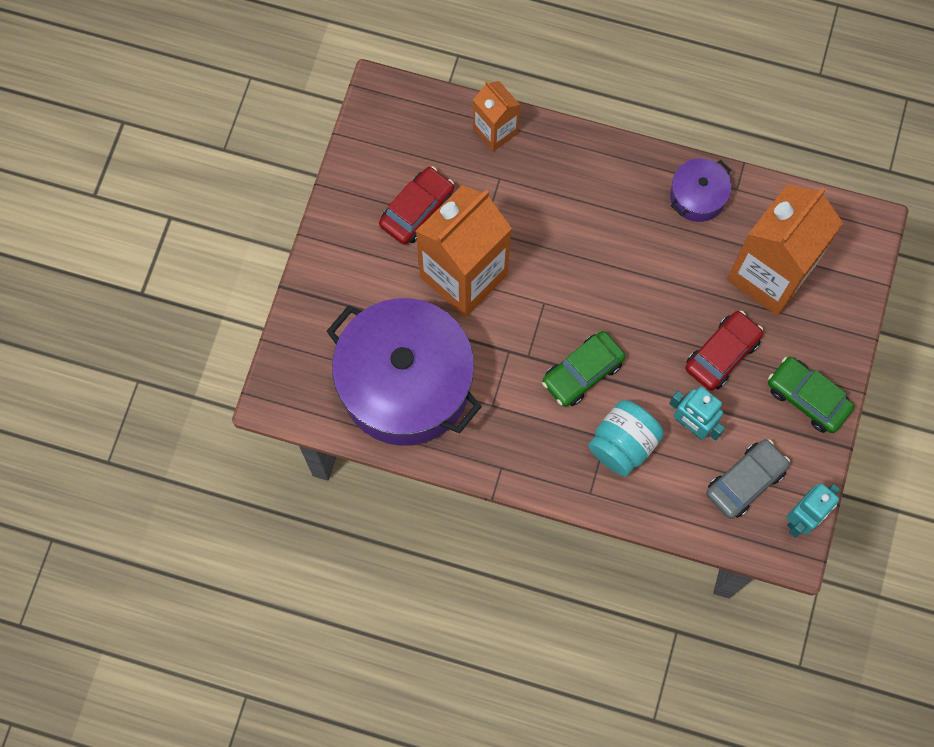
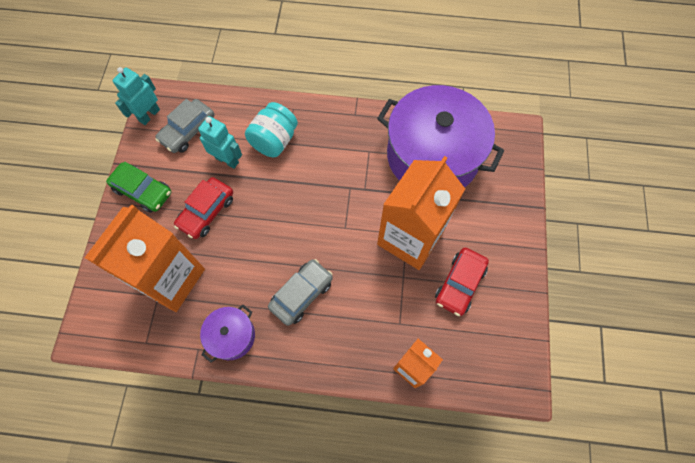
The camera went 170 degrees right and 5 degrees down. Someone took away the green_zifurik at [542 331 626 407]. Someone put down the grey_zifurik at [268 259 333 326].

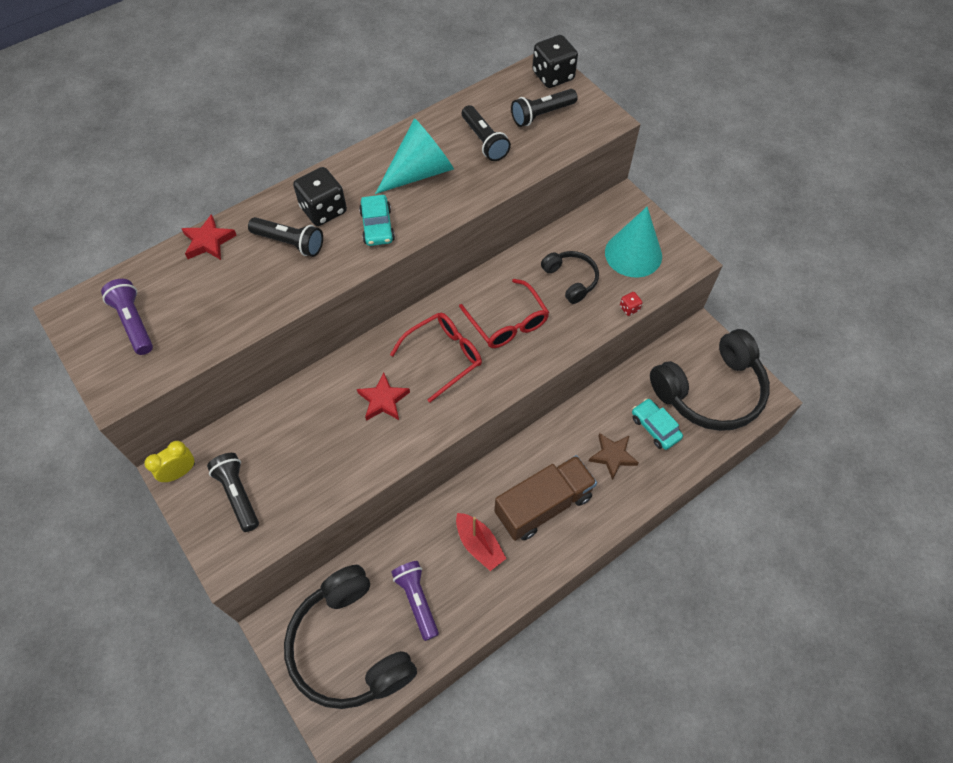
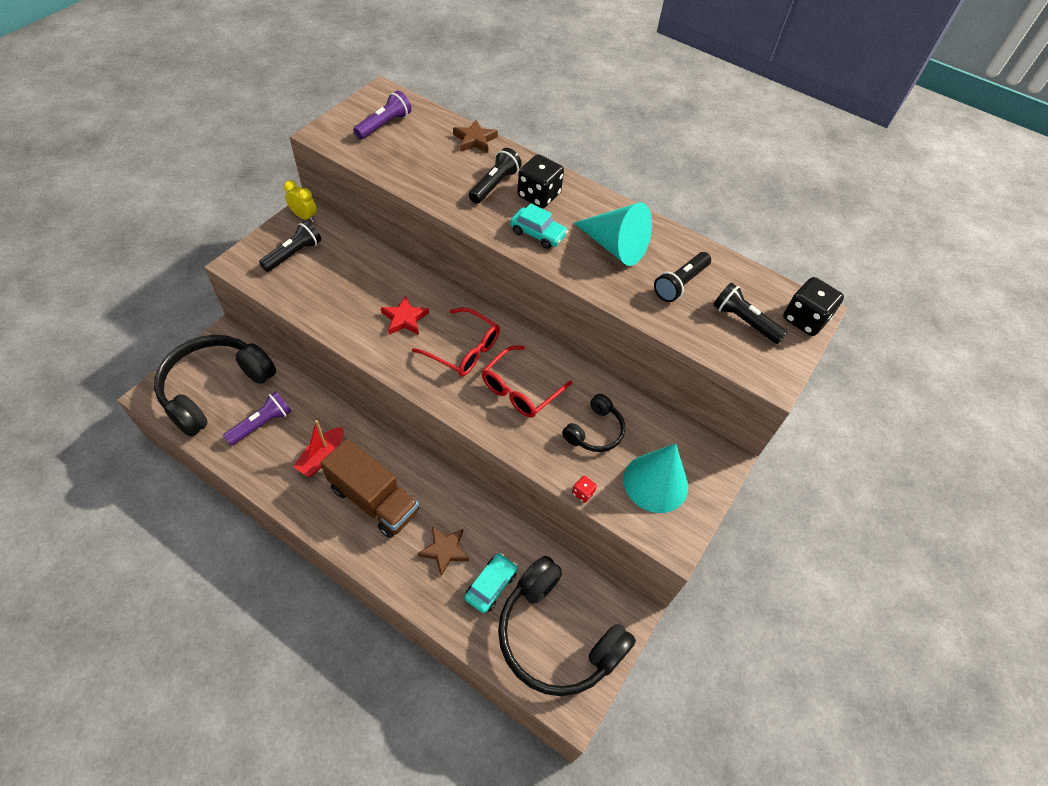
The camera went 65 degrees right and 5 degrees down. Someone repainted the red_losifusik at [181 214 237 260], which became the brown_losifusik at [453 120 498 153]. Someone rotated the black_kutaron at [248 217 323 257] by 150 degrees counterclockwise. Someone rotated the turquoise_zifurik at [359 195 395 246] by 120 degrees counterclockwise.

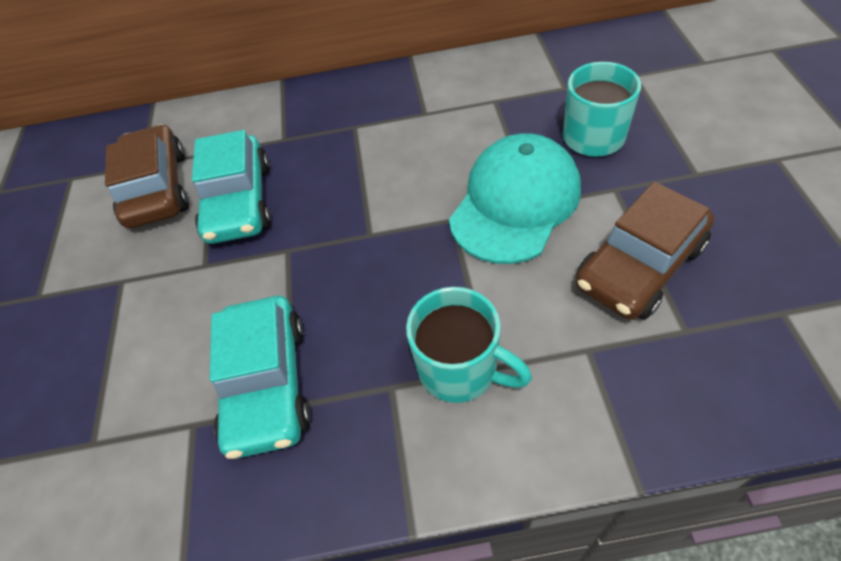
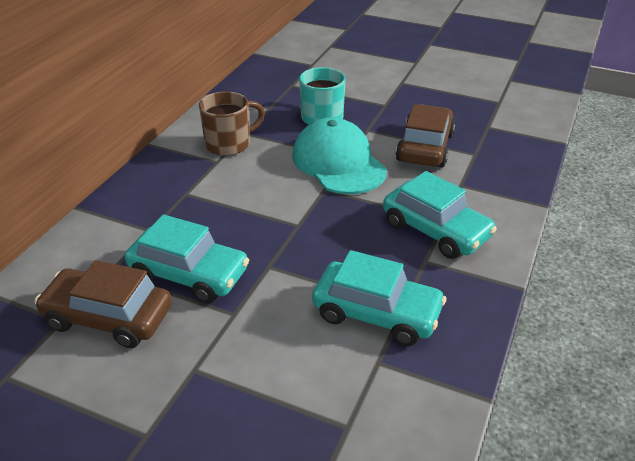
The camera went 65 degrees left and 15 degrees down. Someone put down the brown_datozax at [199 91 265 156]. Someone swapped the turquoise_datozax at [406 287 532 403] for the turquoise_zifurik at [383 171 497 259]. Someone rotated the brown_zifurik at [576 182 714 320] by 150 degrees counterclockwise.

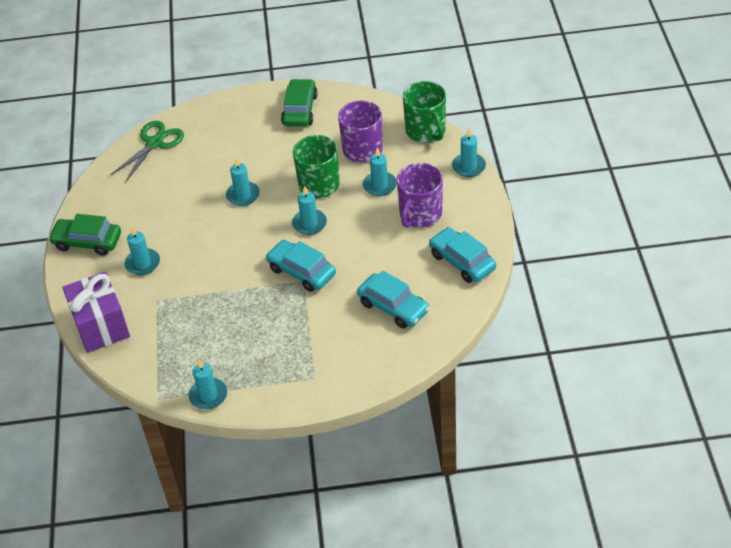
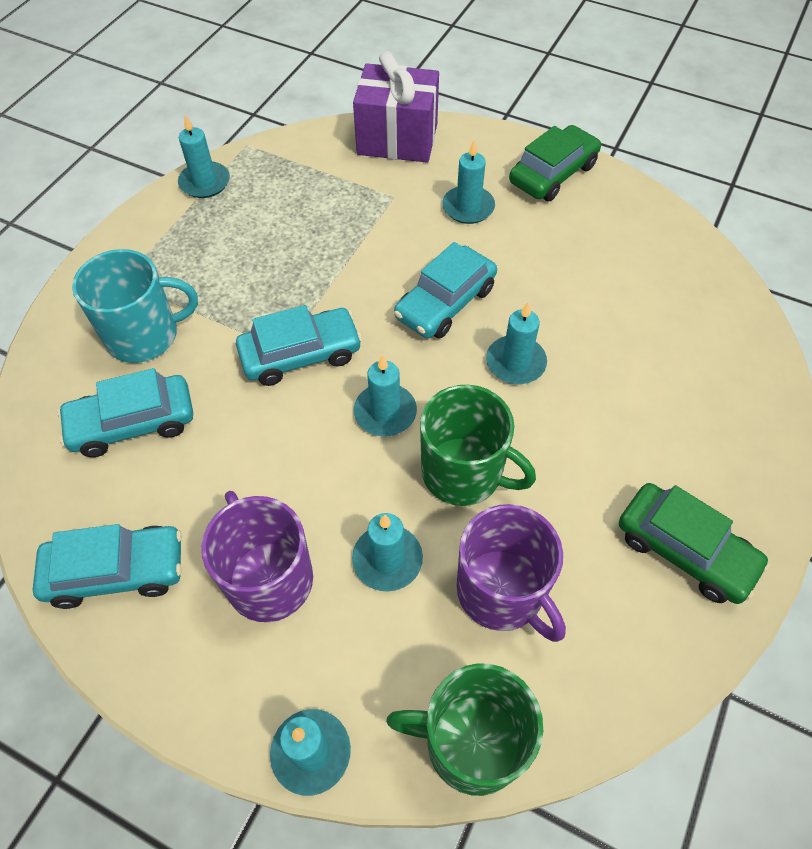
The camera went 120 degrees right and 10 degrees up. Someone took away the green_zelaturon at [110 121 184 183]. Someone put down the turquoise_datozax at [72 249 198 363]. Someone put down the turquoise_zifurik at [394 242 497 339].

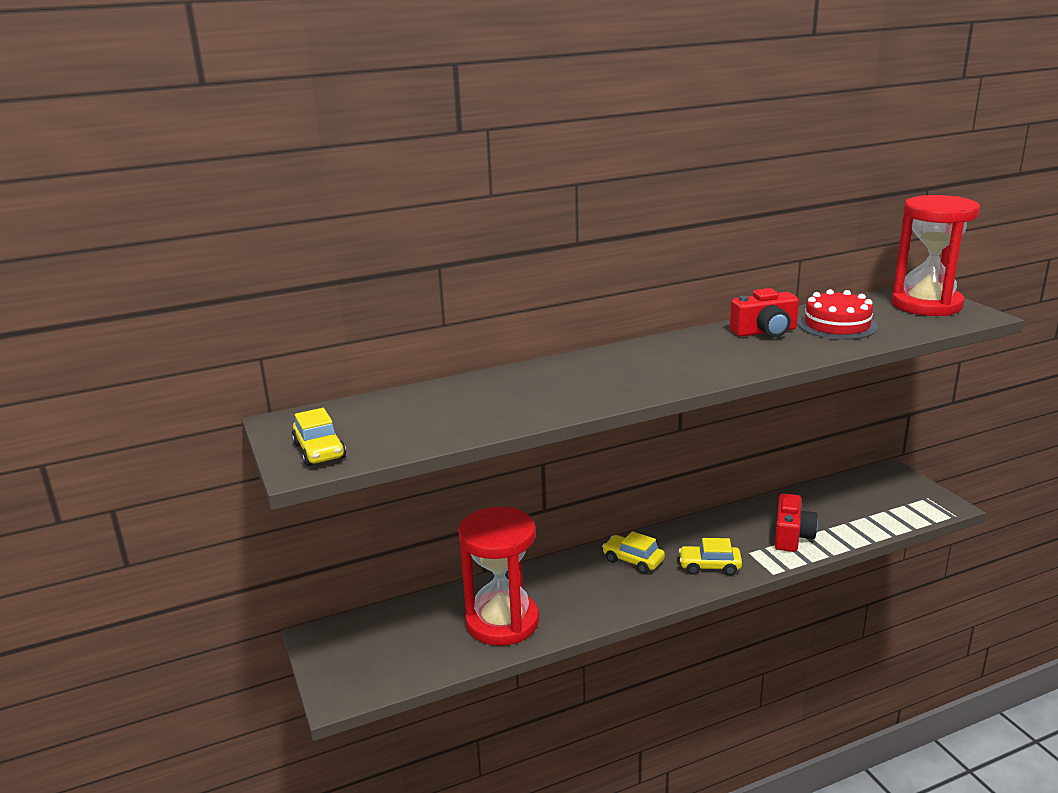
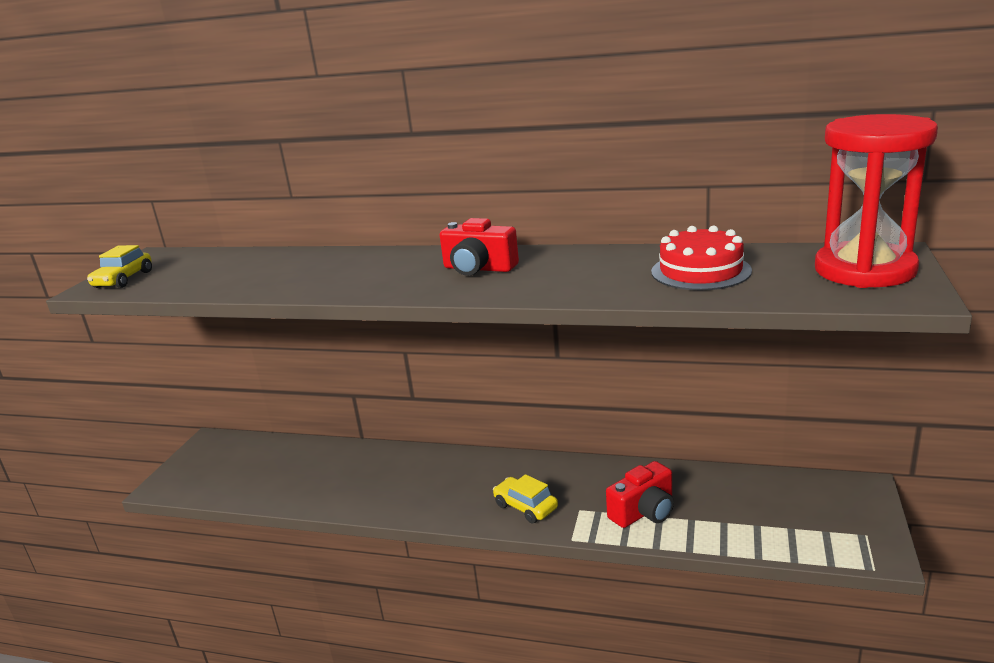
The camera went 40 degrees right and 0 degrees up. Someone took away the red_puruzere at [458 507 539 646]. Someone took away the yellow_zifurik at [602 531 665 574]. Someone carried the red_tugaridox from [730 288 799 338] to [440 218 519 276].

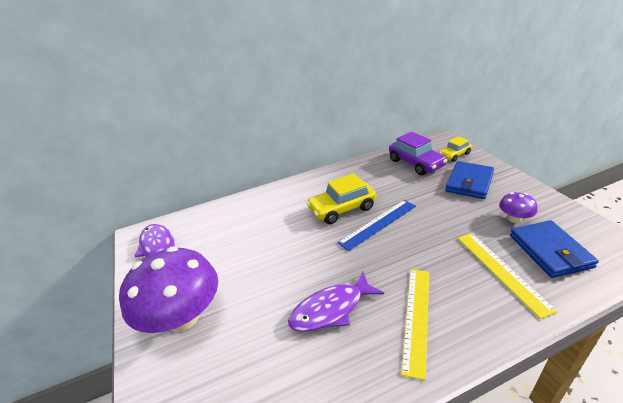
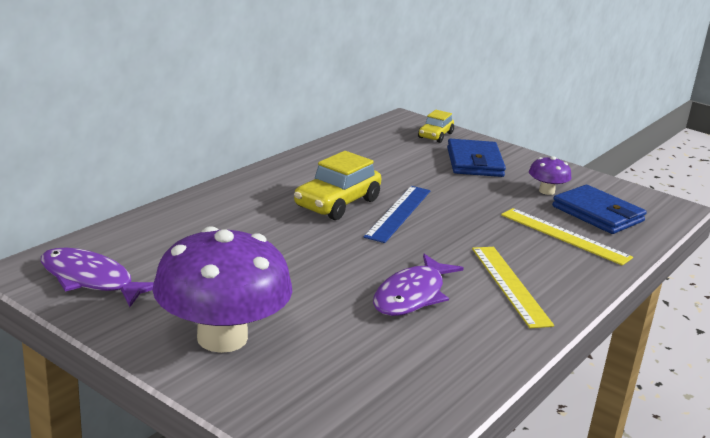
The camera went 35 degrees left and 10 degrees down. Someone took away the purple_zifurik at [389 132 448 175].

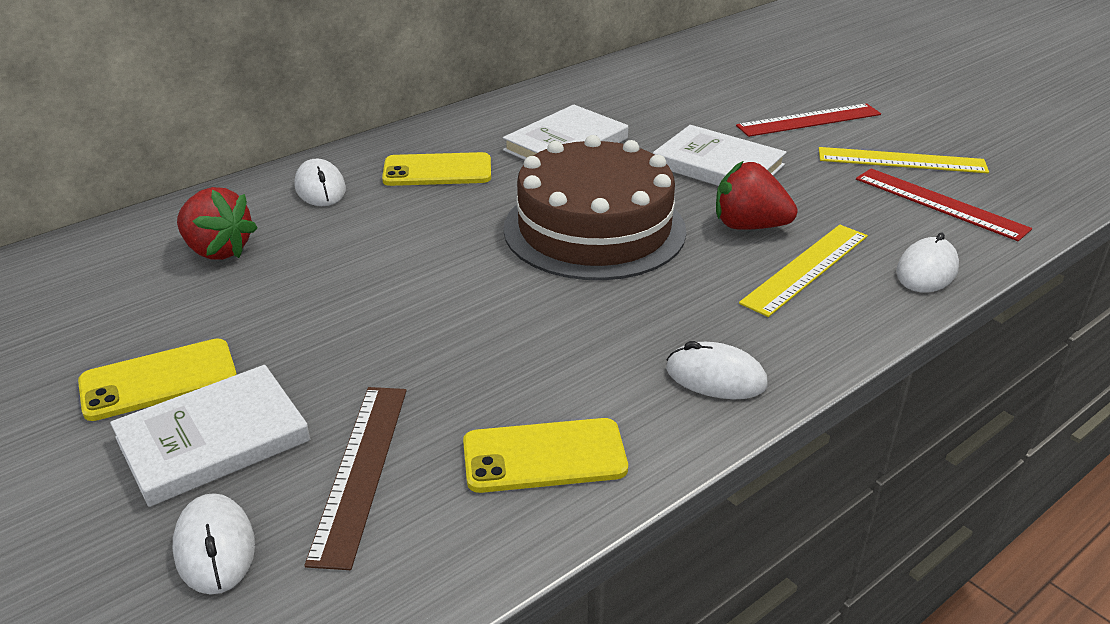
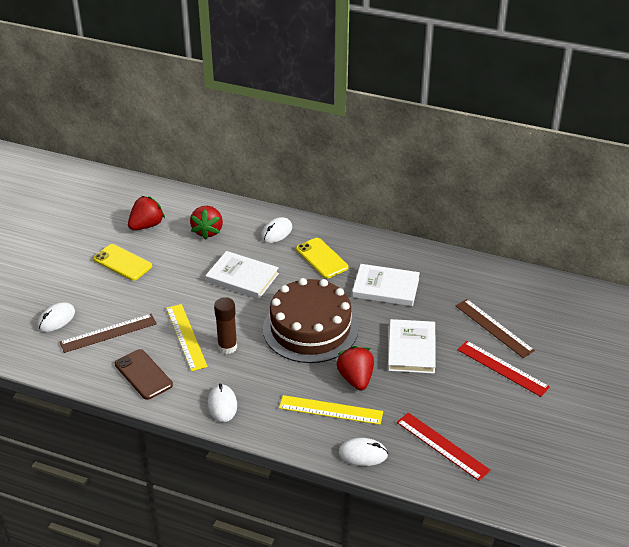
The camera went 60 degrees right and 5 degrees up. Someone put down the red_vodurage at [128 196 165 230]. Someone put down the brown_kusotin at [214 297 237 354]. Someone put down the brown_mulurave at [455 299 535 358]. Someone carried the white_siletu from [110 365 310 507] to [205 251 279 299]. Someone carried the yellow_mulurave from [819 147 989 173] to [166 304 208 371]. Someone repainted the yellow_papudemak at [463 418 628 493], which became the brown_papudemak at [115 349 173 400]. Someone rotated the red_mulurave at [856 168 1032 241] by 60 degrees counterclockwise.

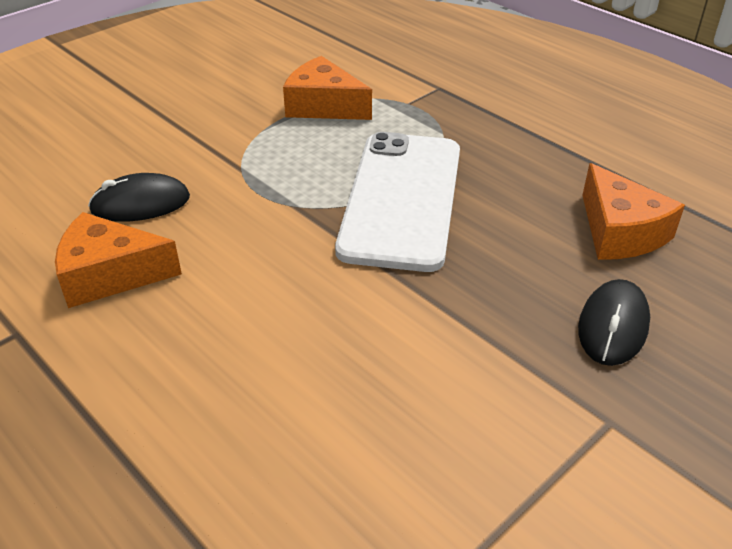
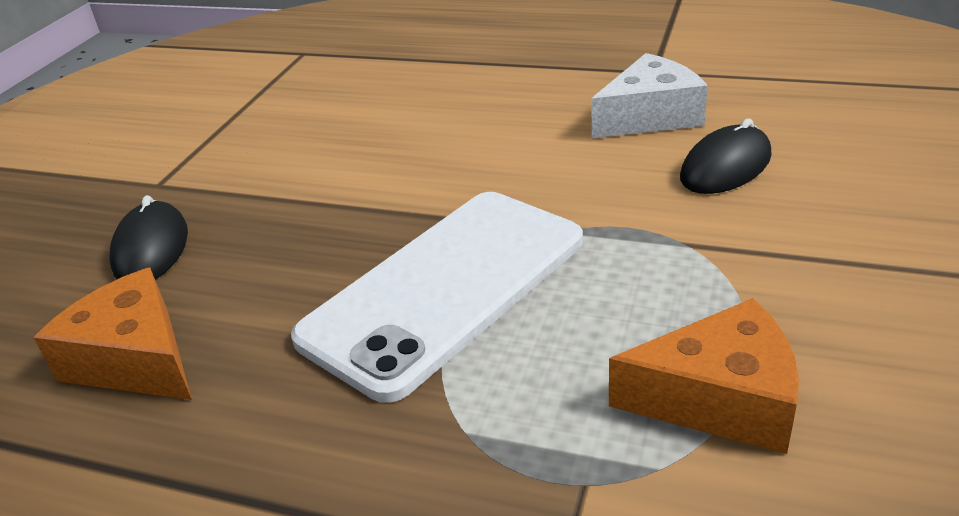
The camera went 155 degrees right and 5 degrees down. Someone repainted the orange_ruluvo at [55 212 182 308], which became the white_ruluvo at [591 53 708 138]. Someone rotated the white_papudemak at [335 132 460 272] by 60 degrees clockwise.

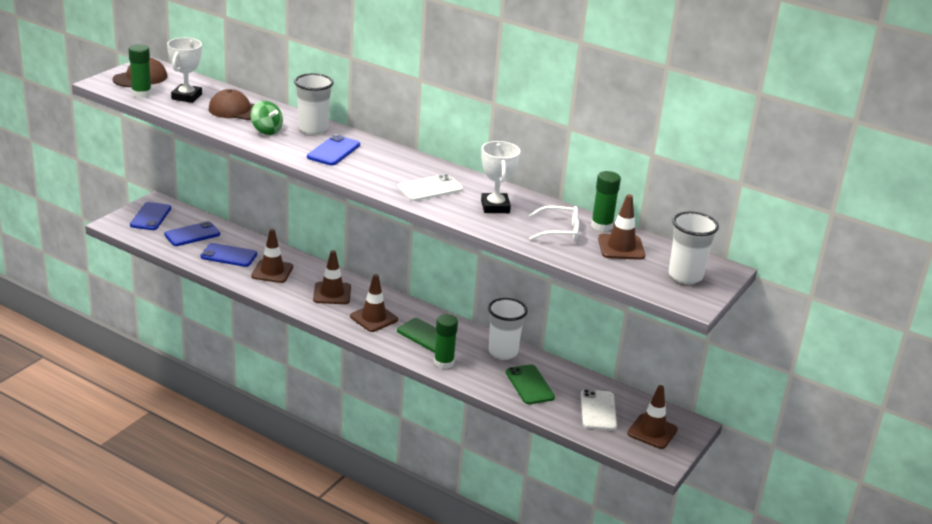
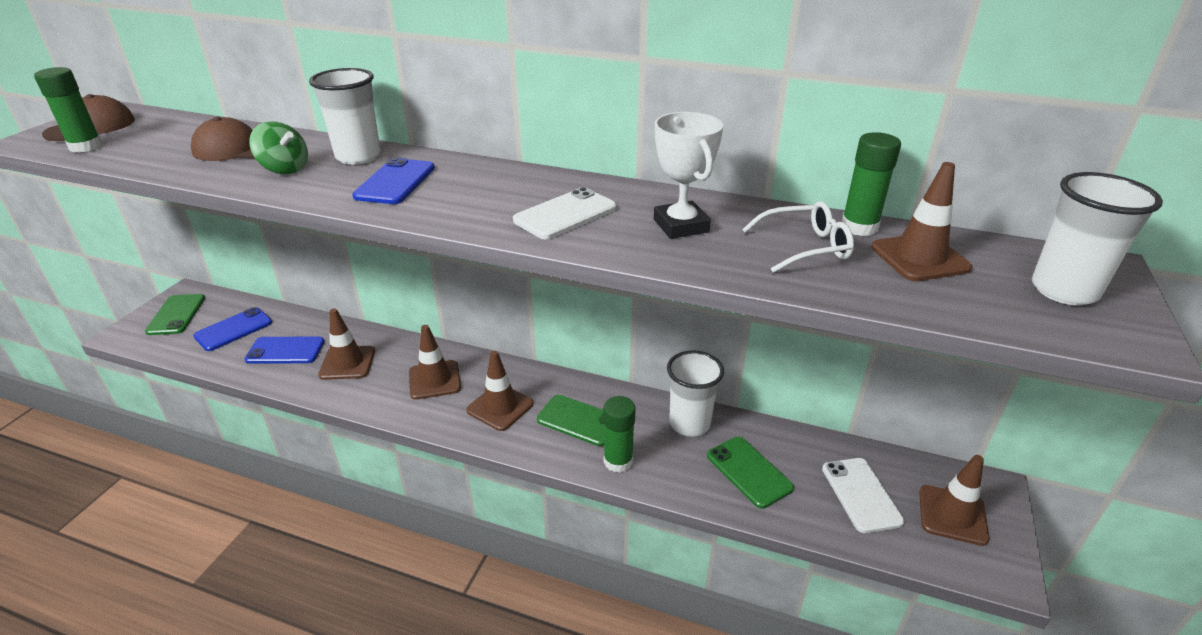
The camera went 10 degrees left and 5 degrees up. Someone took away the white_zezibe at [167 38 202 103]. Someone repainted the blue_papudemak at [130 202 171 230], which became the green_papudemak at [145 294 205 335].

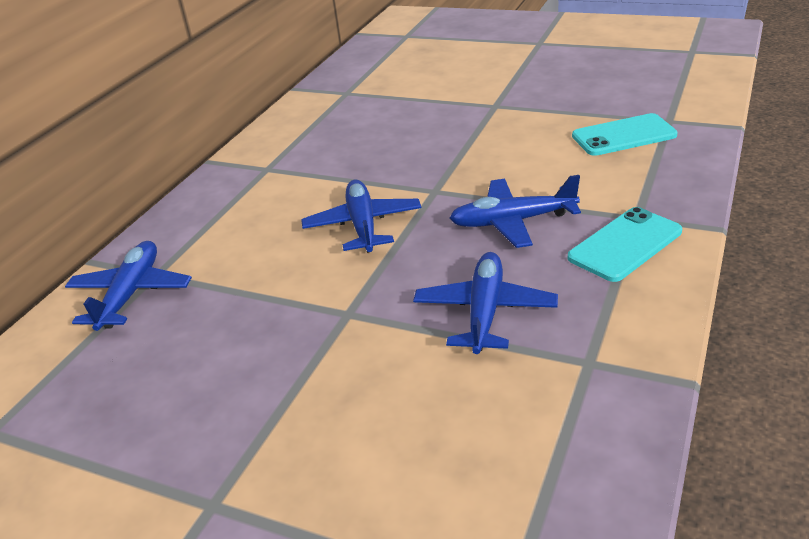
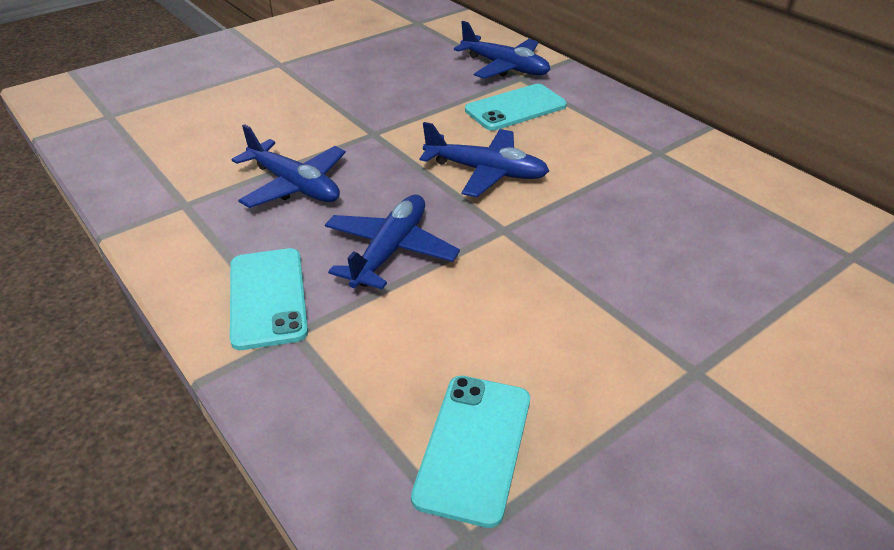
The camera went 115 degrees right and 5 degrees up. Someone put down the turquoise_papudemak at [465 84 567 131].

